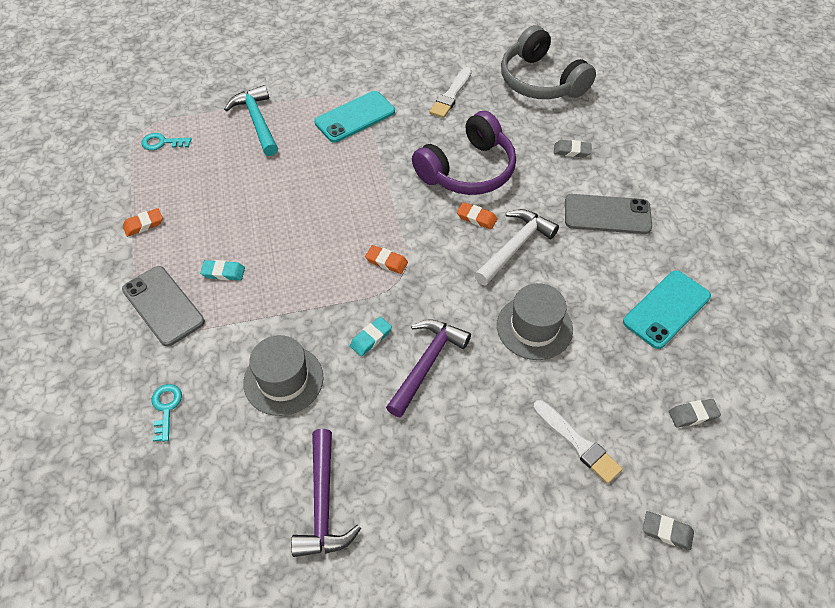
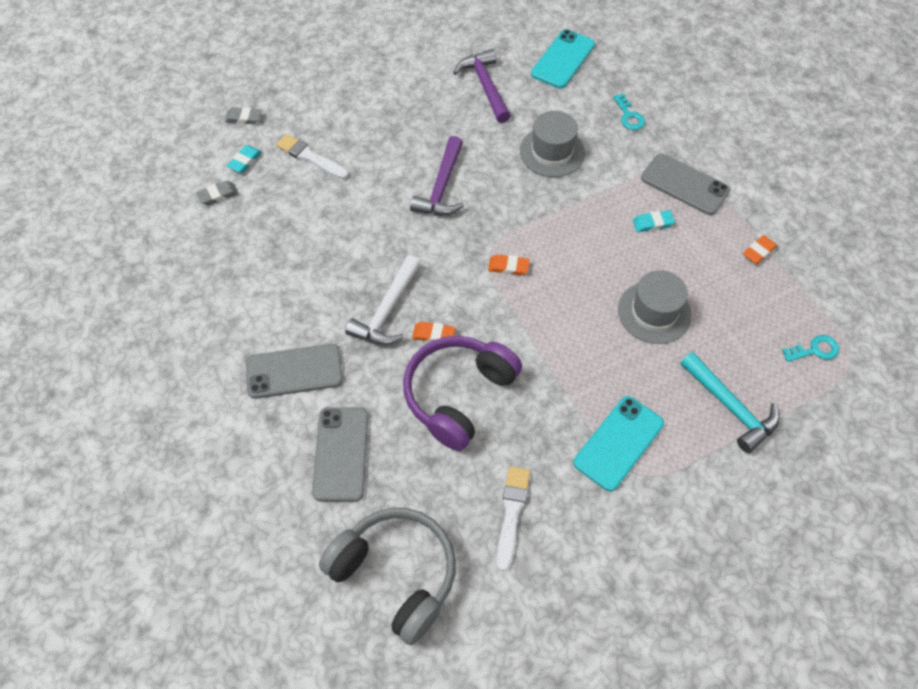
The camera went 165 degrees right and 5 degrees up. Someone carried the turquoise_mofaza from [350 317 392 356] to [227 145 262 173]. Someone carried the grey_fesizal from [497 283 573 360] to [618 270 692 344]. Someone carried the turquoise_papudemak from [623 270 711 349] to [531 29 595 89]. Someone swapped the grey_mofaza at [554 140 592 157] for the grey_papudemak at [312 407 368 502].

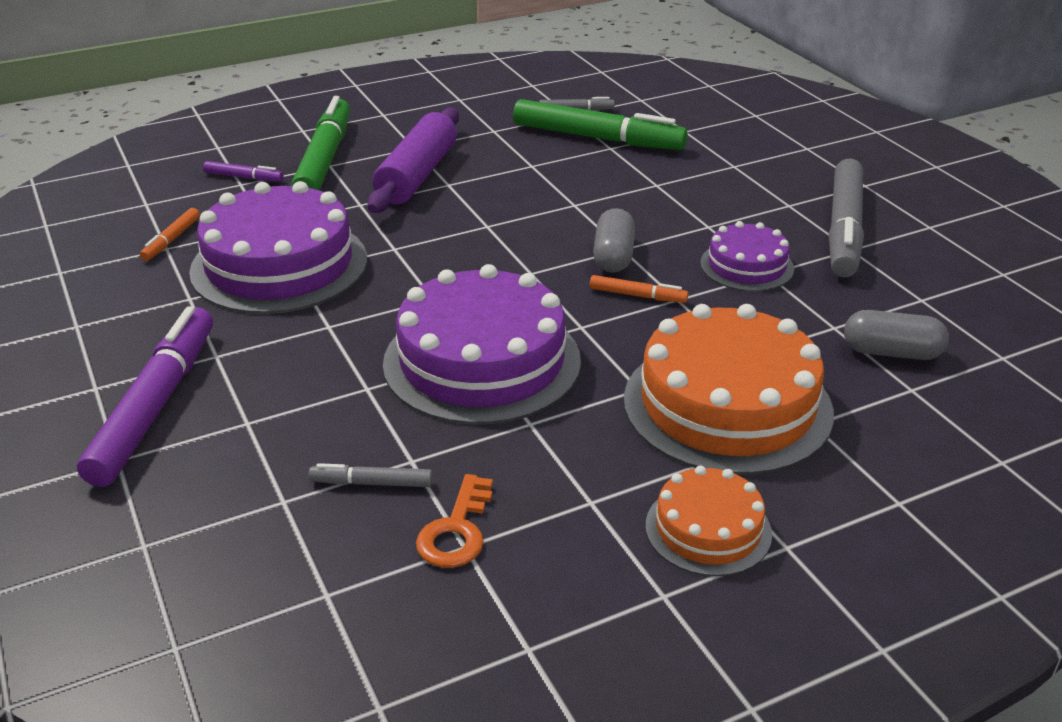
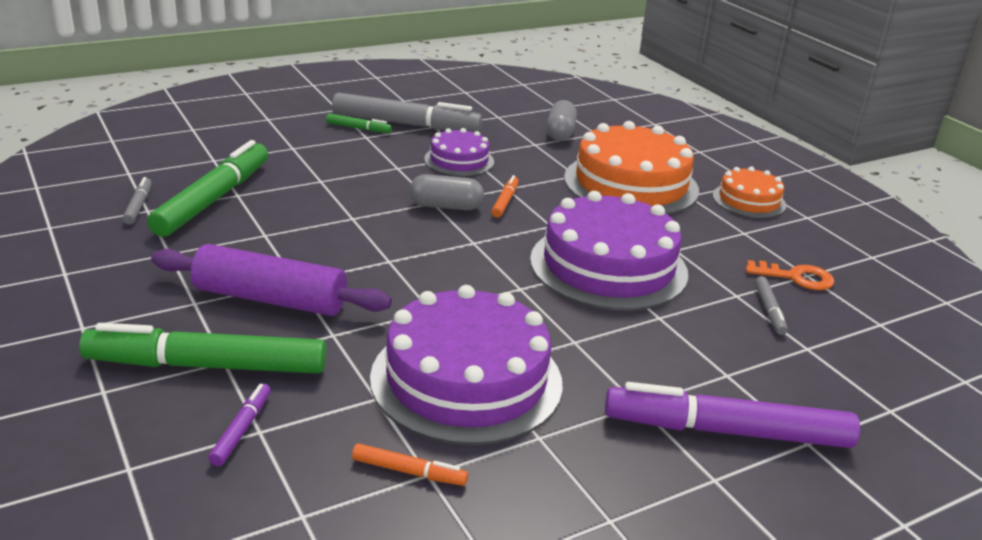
The camera went 95 degrees left and 5 degrees down. Someone put down the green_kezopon at [326 113 392 133].

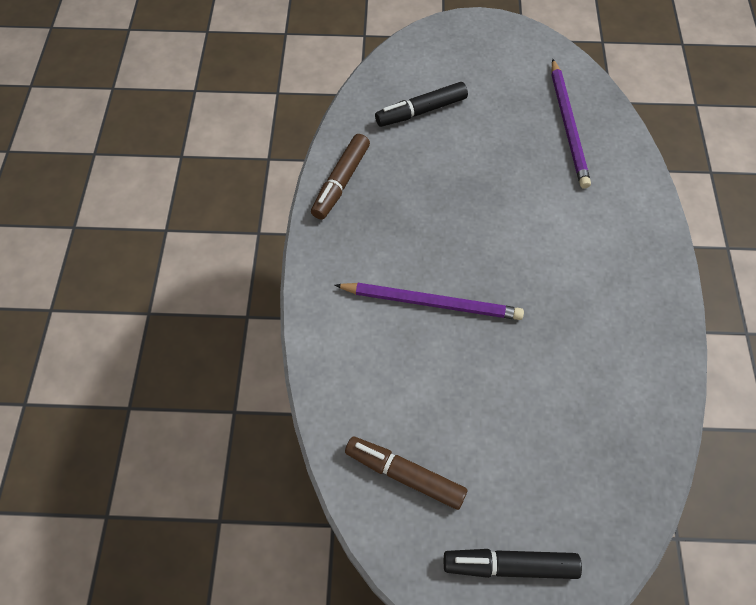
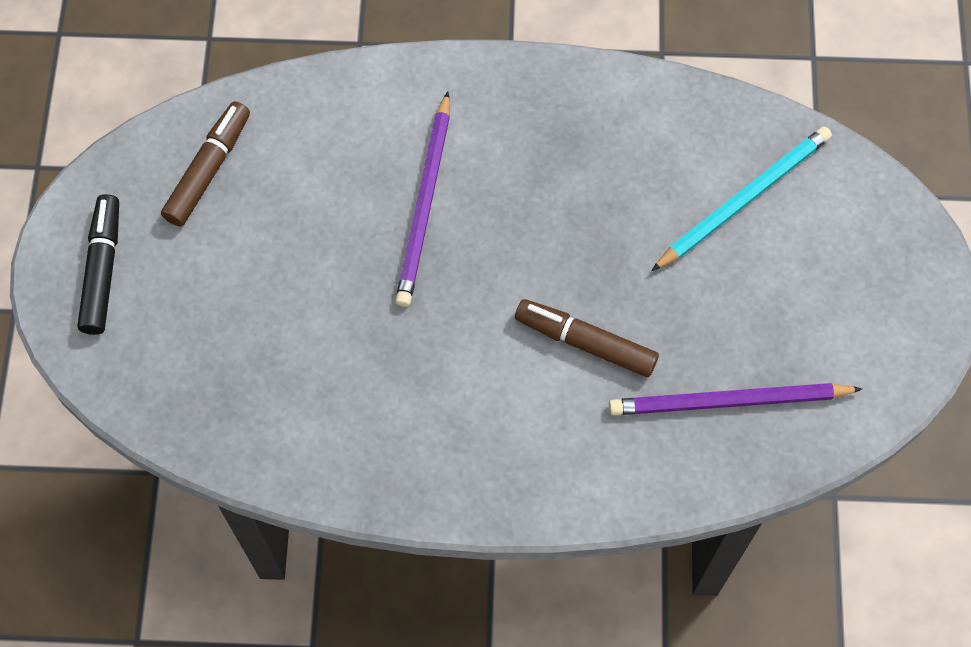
The camera went 90 degrees right and 5 degrees up. Someone carried the brown_kezopon from [311 134 370 220] to [515 299 659 377]. Someone swapped the black_kezopon at [375 82 468 127] for the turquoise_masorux at [651 126 832 271].

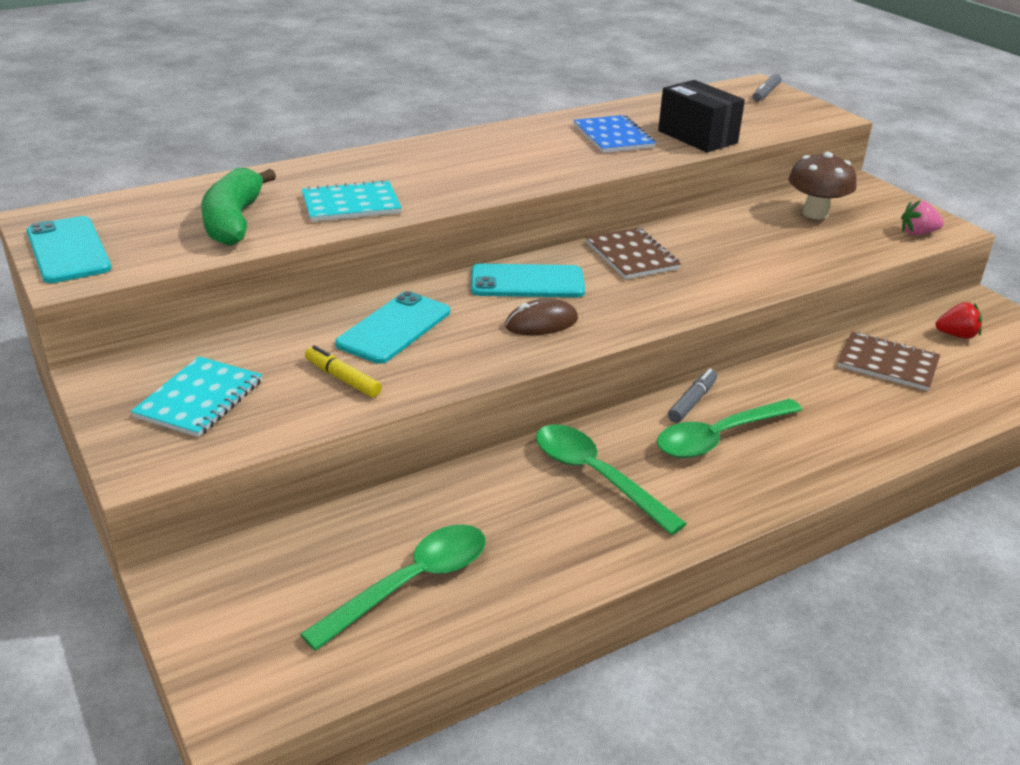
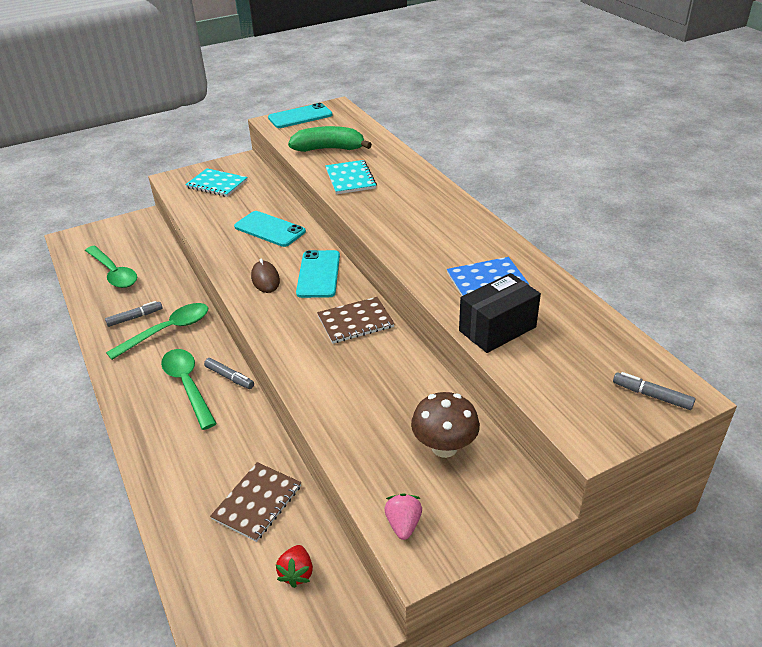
The camera went 95 degrees right and 5 degrees up. Someone took away the yellow_kezopon at [305 345 382 398]. Someone put down the grey_kezopon at [105 301 163 327].

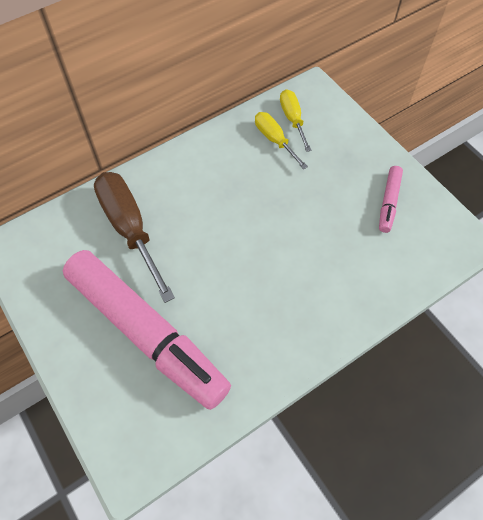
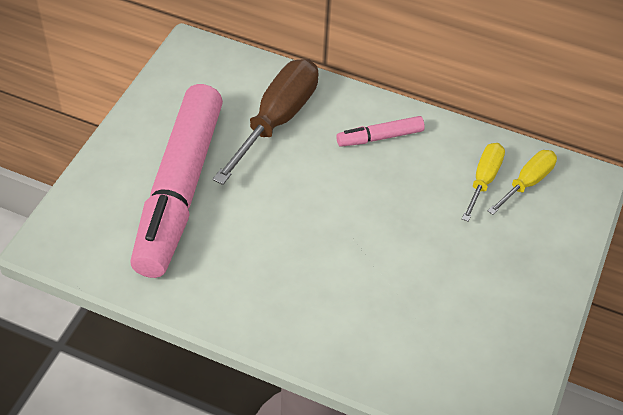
The camera went 55 degrees right and 10 degrees down. Someone carried the pink_kezopon from [379 166 403 233] to [336 116 425 147].

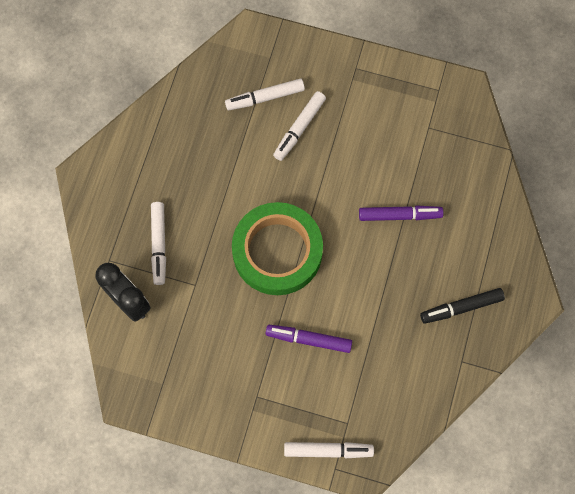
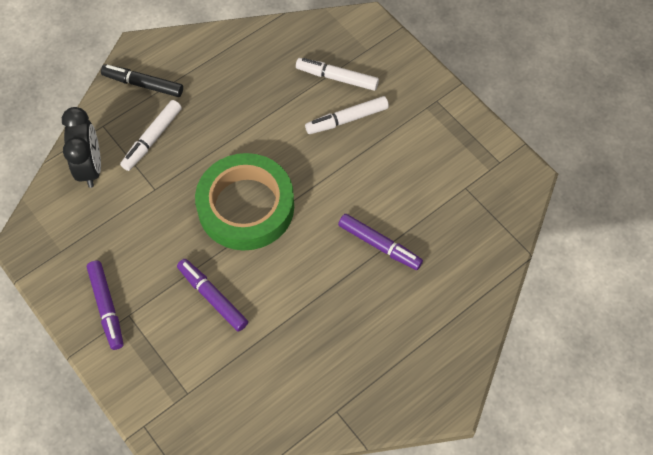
The camera went 35 degrees right and 10 degrees down. Someone took away the white_kezopon at [284 442 374 458]. Someone put down the purple_kezopon at [87 261 124 350]. Someone carried the black_kezopon from [420 288 505 324] to [101 64 183 97].

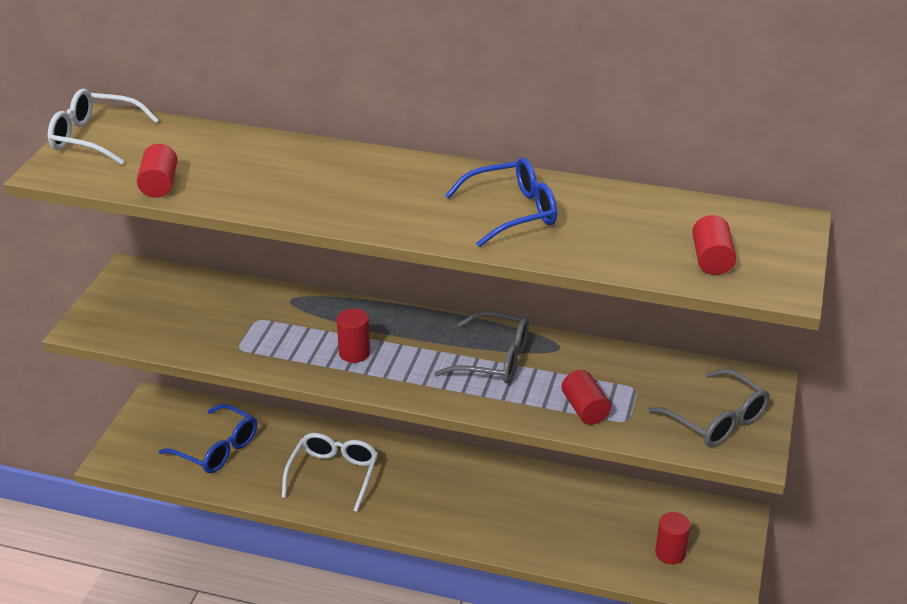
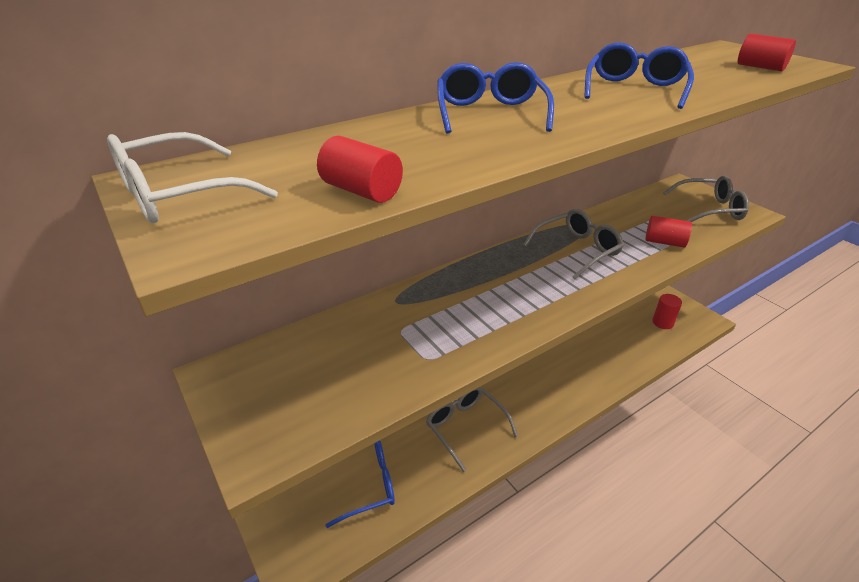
The camera went 50 degrees left and 0 degrees up. Someone took away the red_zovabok at [337 308 370 363]. Someone put down the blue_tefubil at [437 62 554 134]. Someone repainted the white_tefubil at [282 433 378 512], which became the grey_tefubil at [426 387 518 472].

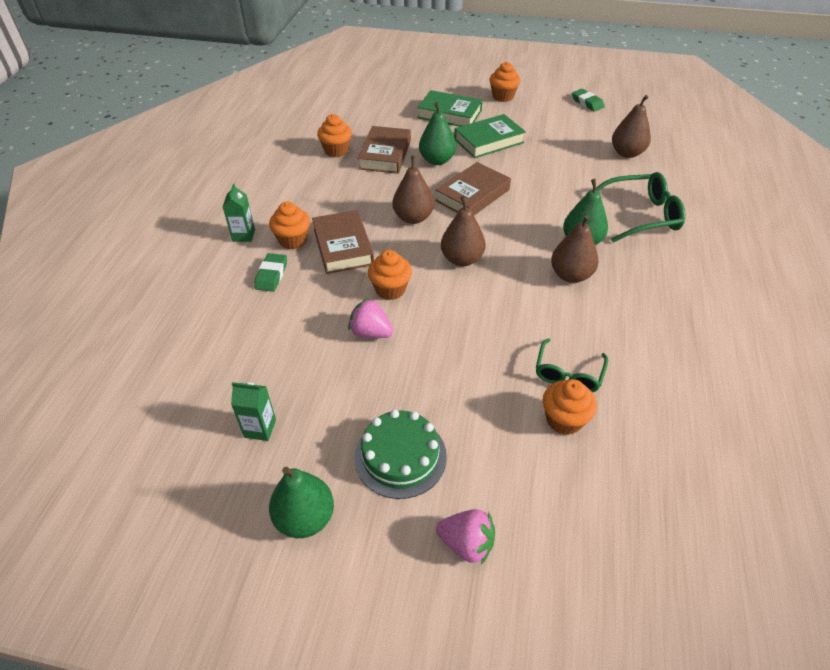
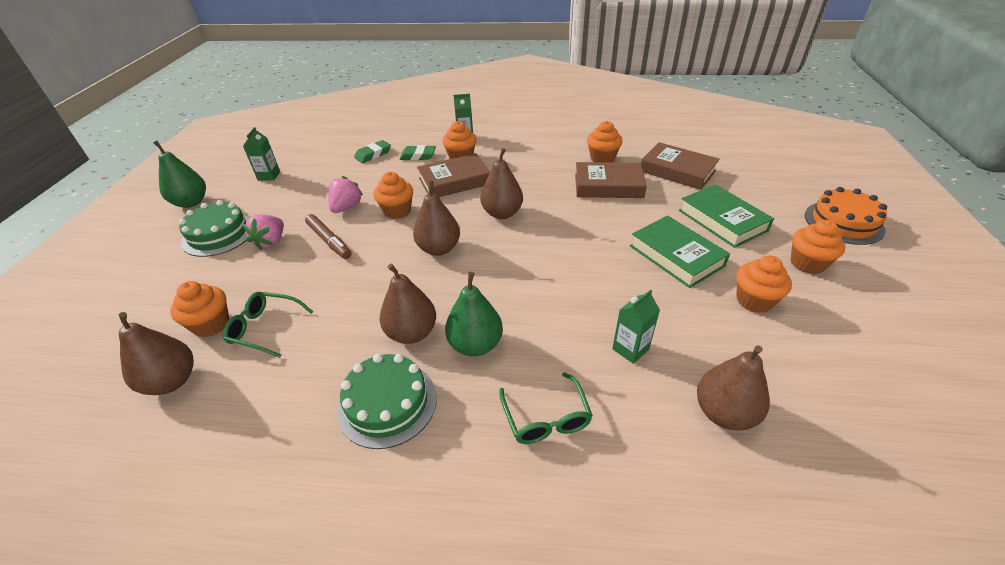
The camera went 85 degrees right and 5 degrees down. Someone took away the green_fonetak at [419 102 456 165]. Someone put down the brown_fonetak at [119 312 194 395]. Someone put down the brown_kezopon at [305 214 351 259]. Someone put down the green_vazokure at [337 354 437 449]. Someone put down the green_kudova at [612 290 660 364]. Someone put down the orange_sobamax at [737 255 792 313]. Someone put down the orange_vazokure at [805 187 887 245]. Someone carried the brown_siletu from [435 162 511 215] to [641 142 720 190]. Someone carried the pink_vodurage from [436 509 495 565] to [243 214 283 251]. Someone carried the green_mofaza from [572 89 605 112] to [354 140 391 163]. Someone rotated the green_siletu at [417 90 483 127] by 45 degrees counterclockwise. Someone scaled the green_tefubil at [596 172 685 242] by 0.64.

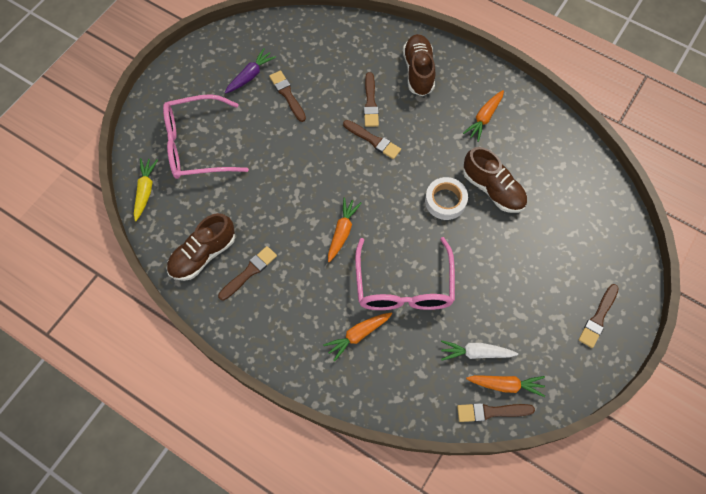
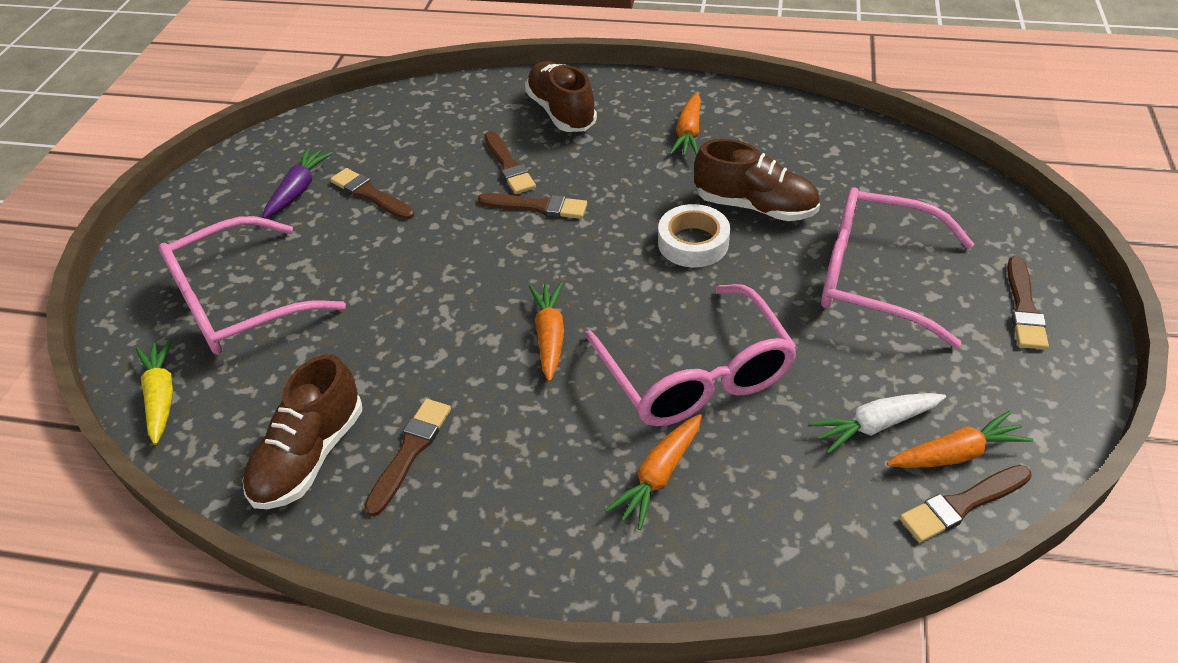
The camera went 20 degrees left and 20 degrees down. Someone put down the pink_tefubil at [821 187 974 348].

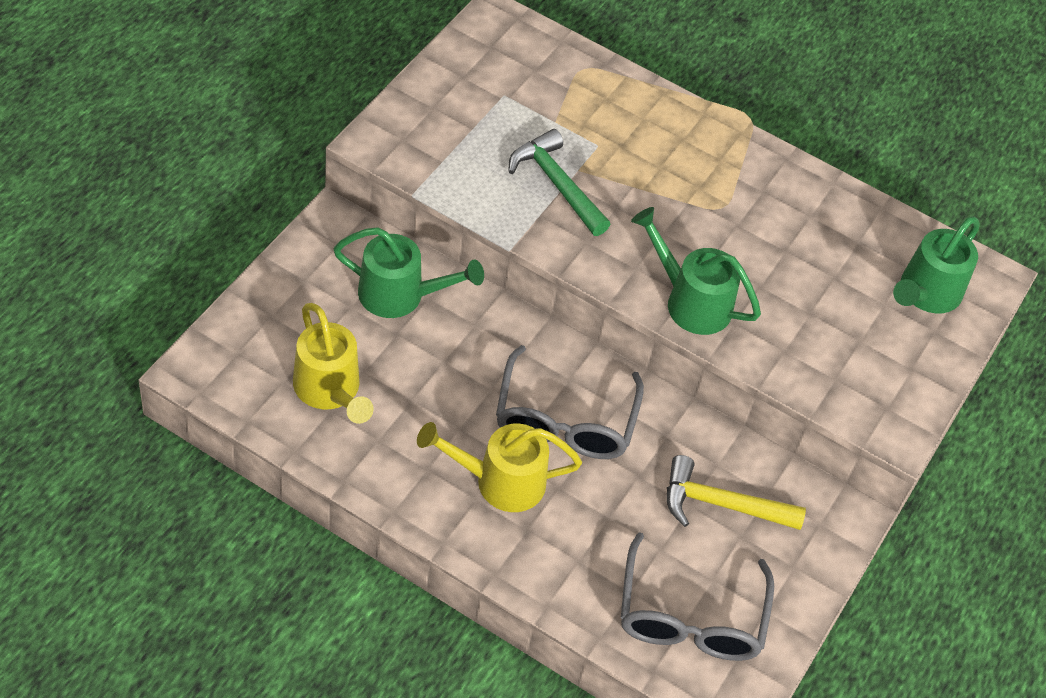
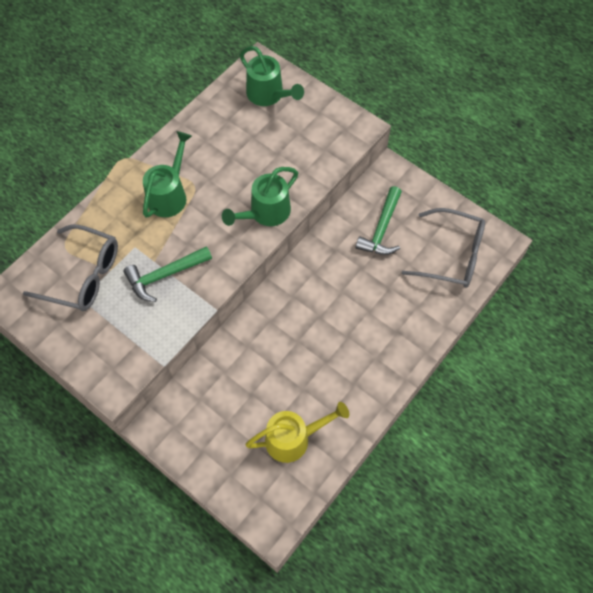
The camera went 75 degrees left and 10 degrees up. Someone took away the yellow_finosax at [417 422 582 512]. Someone carried the green_finosax from [333 227 484 318] to [143 131 192 218]. Someone carried the grey_tefubil from [496 345 644 459] to [23 225 118 311]. Someone repainted the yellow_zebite at [667 455 806 530], which became the green_zebite at [355 186 402 255].

